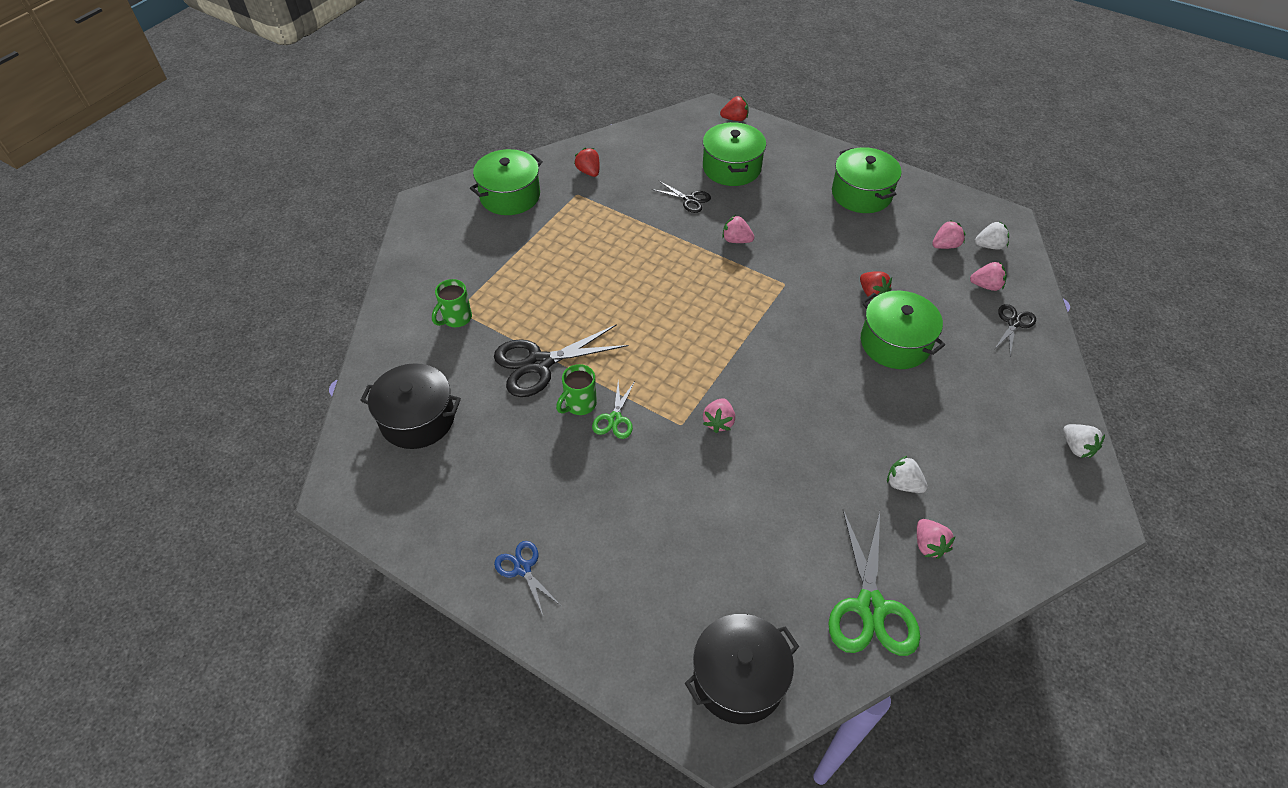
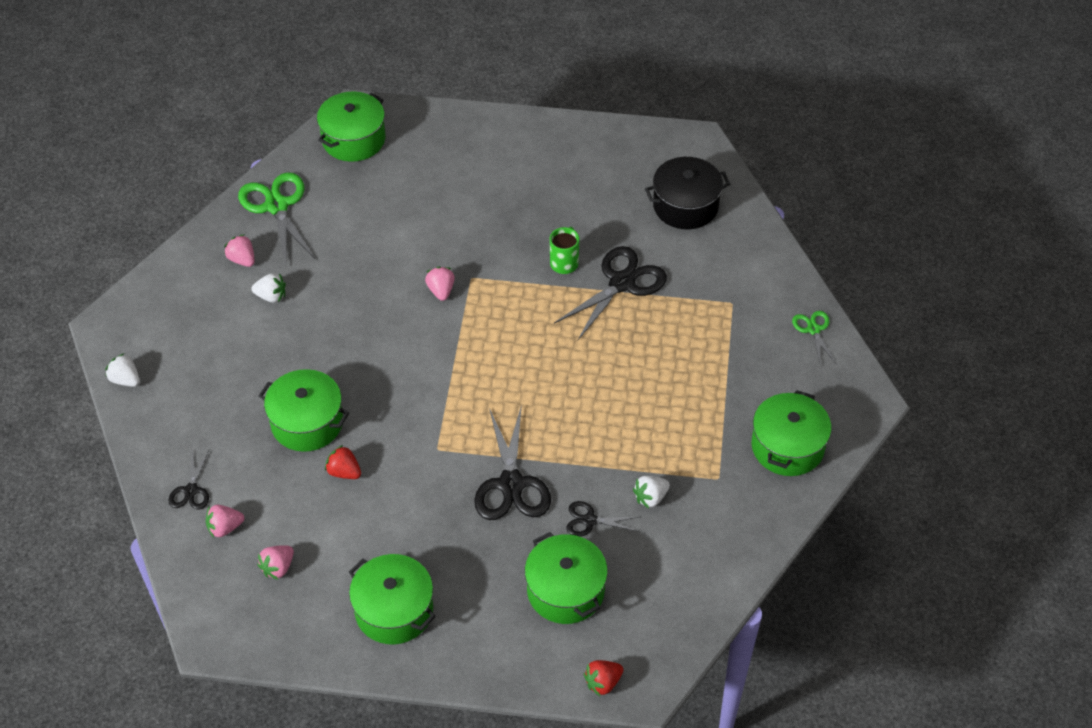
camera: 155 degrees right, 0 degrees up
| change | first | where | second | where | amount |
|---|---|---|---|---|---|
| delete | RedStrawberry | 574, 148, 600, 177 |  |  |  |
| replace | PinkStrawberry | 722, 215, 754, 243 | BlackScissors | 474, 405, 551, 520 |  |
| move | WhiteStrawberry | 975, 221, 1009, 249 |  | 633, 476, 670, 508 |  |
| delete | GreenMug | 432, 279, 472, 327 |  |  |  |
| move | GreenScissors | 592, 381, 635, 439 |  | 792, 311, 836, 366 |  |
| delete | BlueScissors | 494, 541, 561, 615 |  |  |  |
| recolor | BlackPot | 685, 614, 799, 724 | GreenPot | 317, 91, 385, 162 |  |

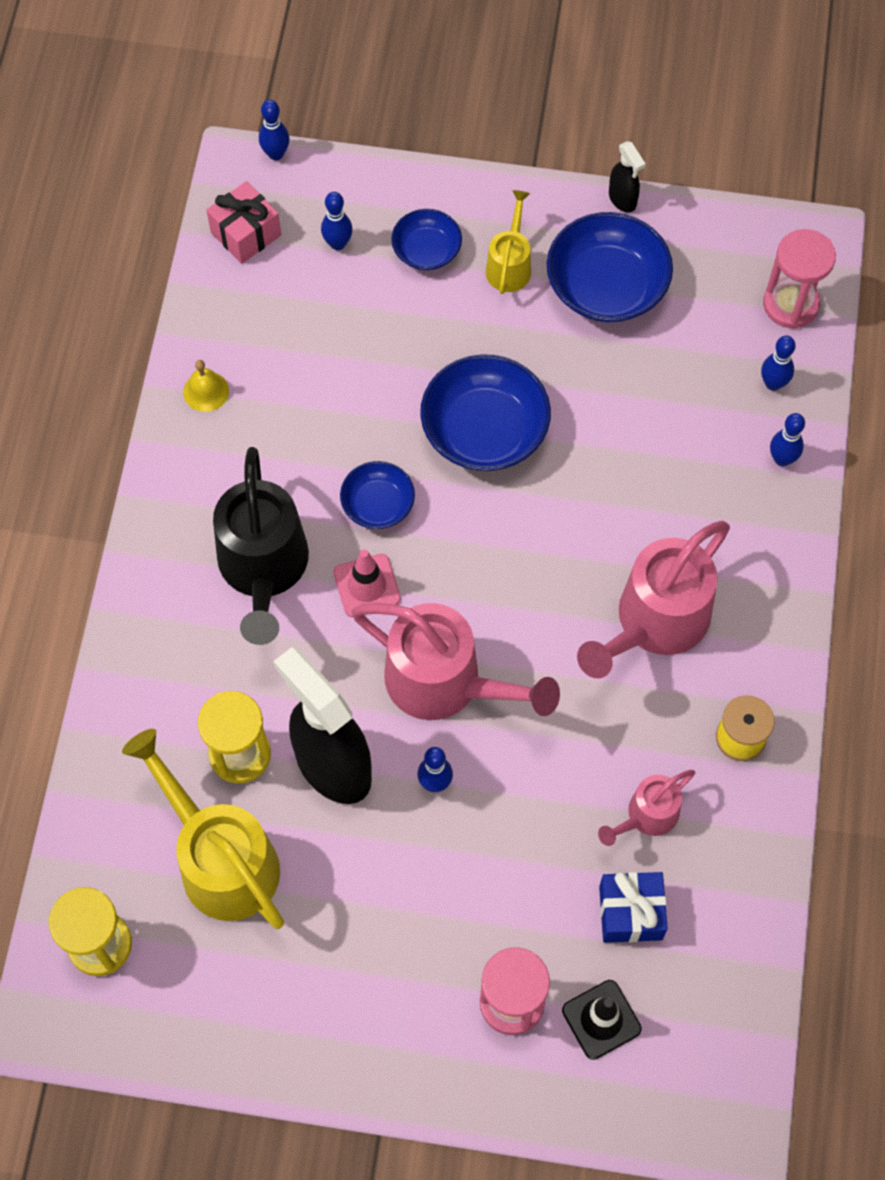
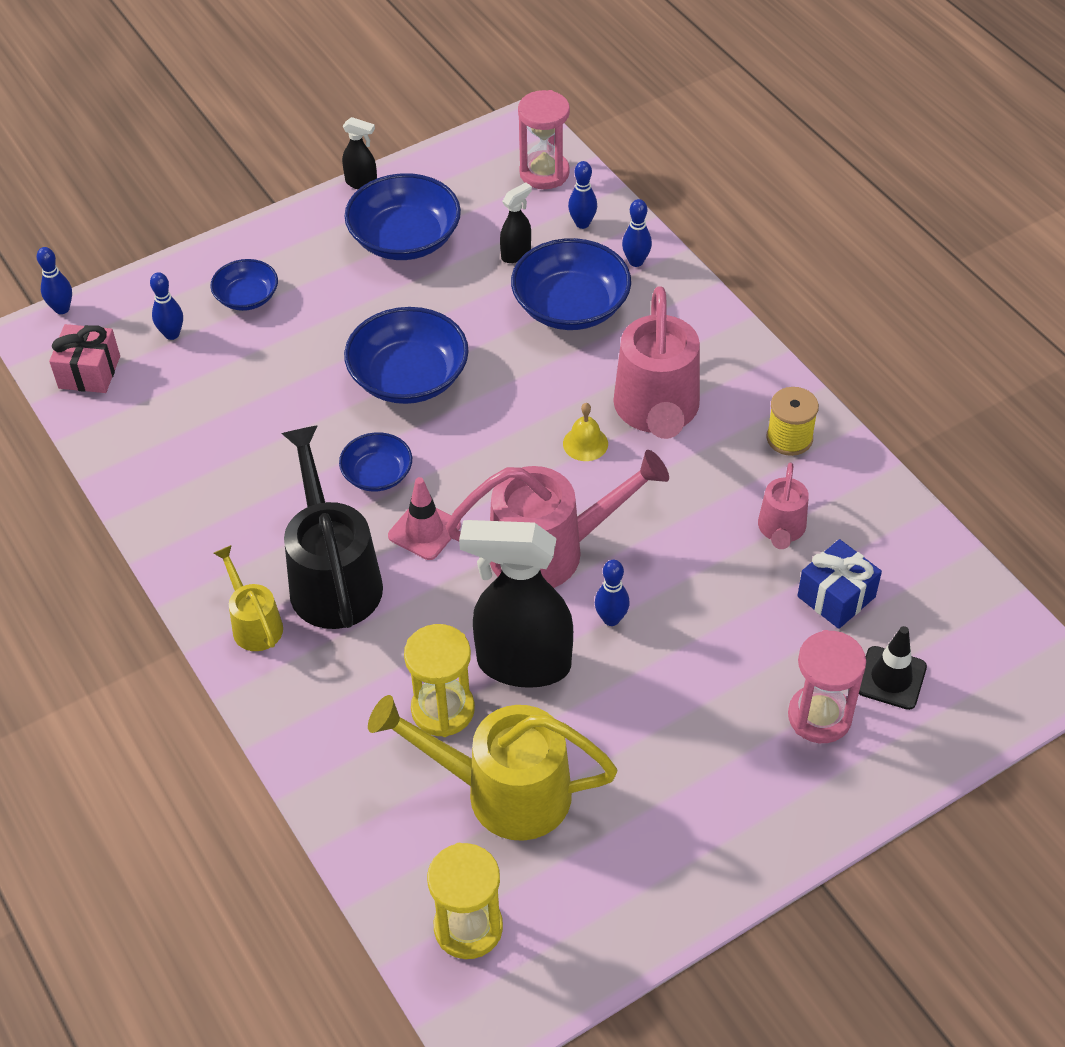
camera: 40 degrees left, 15 degrees down
| change | first | where | second | where | amount |
|---|---|---|---|---|---|
| move | YellowWateringCan | 486, 190, 531, 294 |  | 213, 545, 283, 651 |  |
| move | YellowBell | 183, 360, 229, 412 |  | 563, 403, 608, 461 |  |
| rotate | BlackWateringCan | 213, 447, 309, 645 |  | 281, 425, 383, 629 | 150 degrees counterclockwise |
| insert |  |  | BlackSprayBottle | 500, 182, 532, 263 |  |
| insert |  |  | BlueBowl | 511, 238, 631, 330 |  |

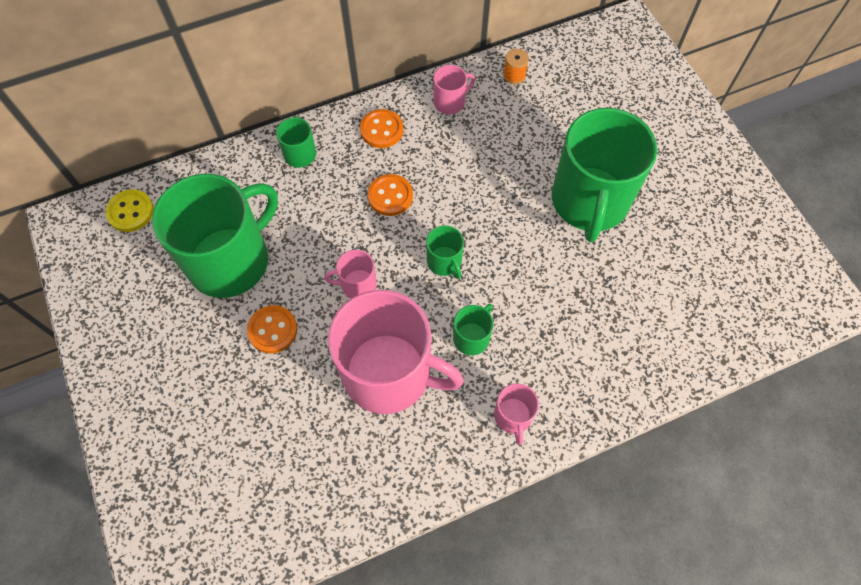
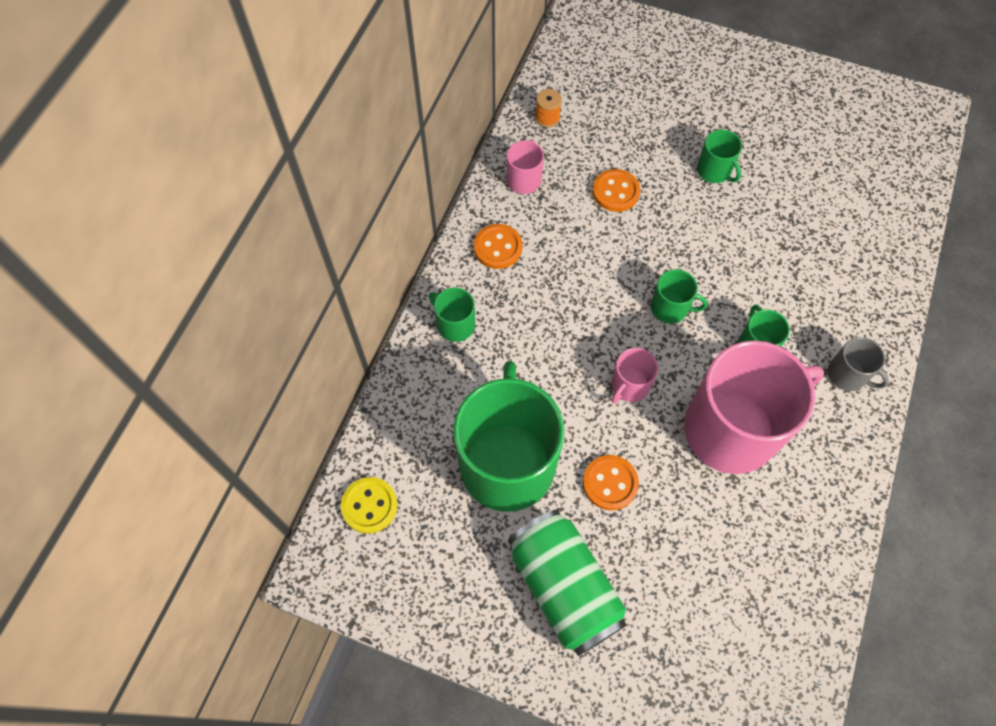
camera: 45 degrees left, 0 degrees up
| change | first | where | second | where | amount |
|---|---|---|---|---|---|
| resize | GreenMug | 552, 108, 657, 242 |  | 697, 129, 742, 183 | x0.43 |
| move | OrangeButton | 368, 174, 413, 216 |  | 592, 169, 640, 212 |  |
| recolor | PinkMug | 494, 383, 539, 445 | GreyMug | 828, 337, 889, 391 |  |
| insert |  |  | GreenCan | 508, 510, 627, 656 |  |

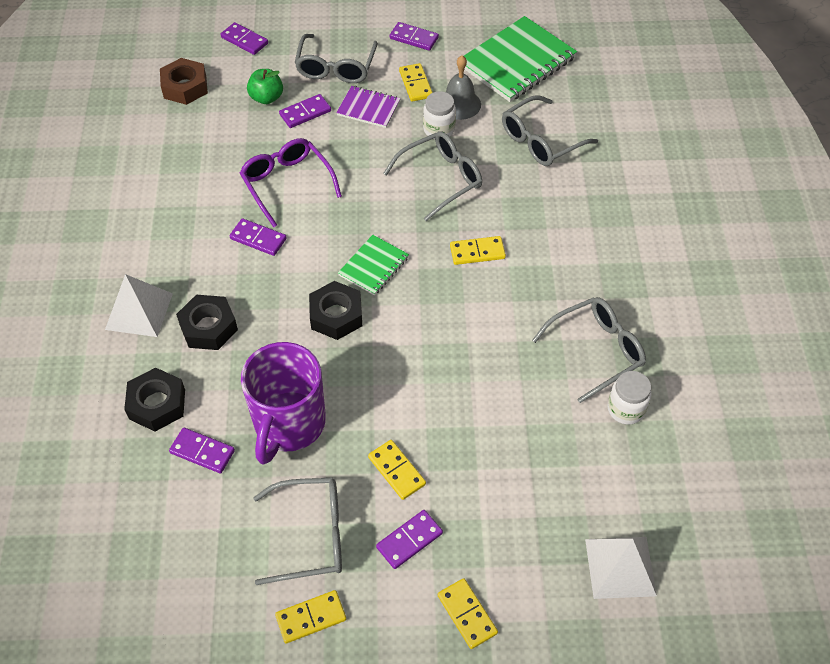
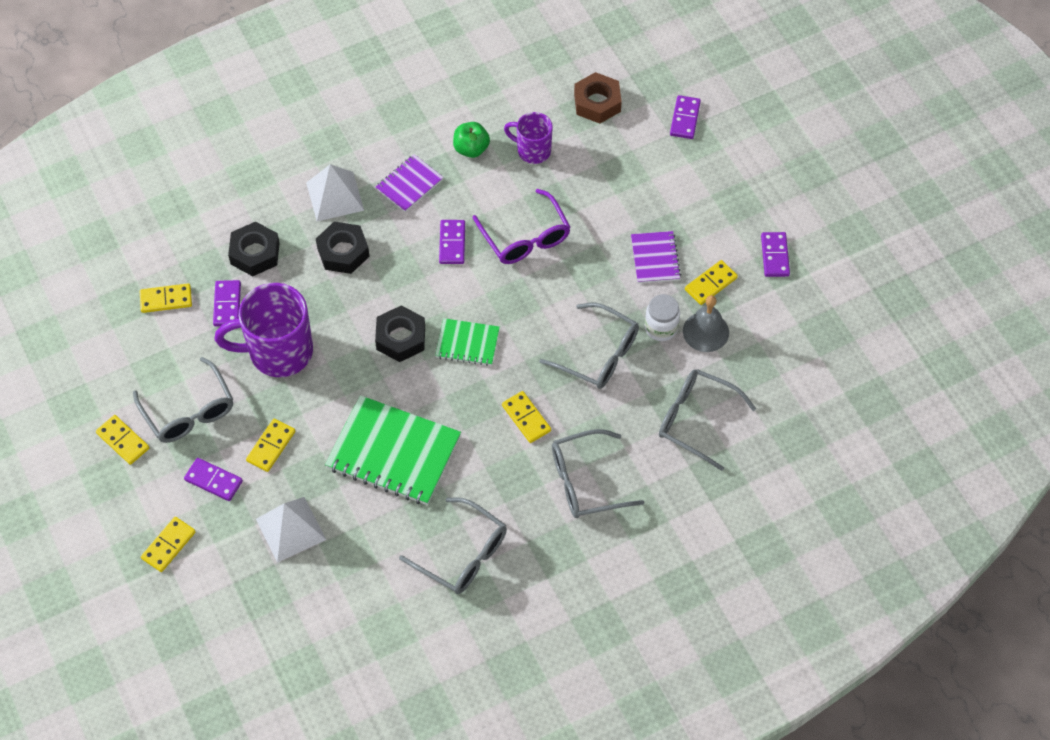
camera: 65 degrees right, 5 degrees up
| change | first | where | second | where | amount |
|---|---|---|---|---|---|
| move | GreenNotebook | 464, 16, 577, 102 |  | 325, 395, 461, 505 |  |
| move | GreyGlasses | 294, 34, 378, 83 |  | 552, 429, 645, 518 |  |
| move | GreenApple | 247, 69, 283, 104 |  | 453, 122, 490, 158 |  |
| delete | PurpleDomino | 279, 94, 331, 128 |  |  |  |
| rotate | PurpleGlasses | 240, 138, 342, 227 |  | 473, 189, 571, 264 | 120 degrees clockwise |
| delete | WhiteJar | 607, 371, 651, 425 |  |  |  |
| move | WhitePyramid | 585, 537, 657, 599 |  | 256, 497, 326, 563 |  |
| insert |  |  | PurpleMug | 504, 112, 553, 164 |  |
| insert |  |  | PurpleNotebook | 376, 154, 443, 212 |  |
| insert |  |  | YellowDomino | 140, 283, 192, 313 |  |

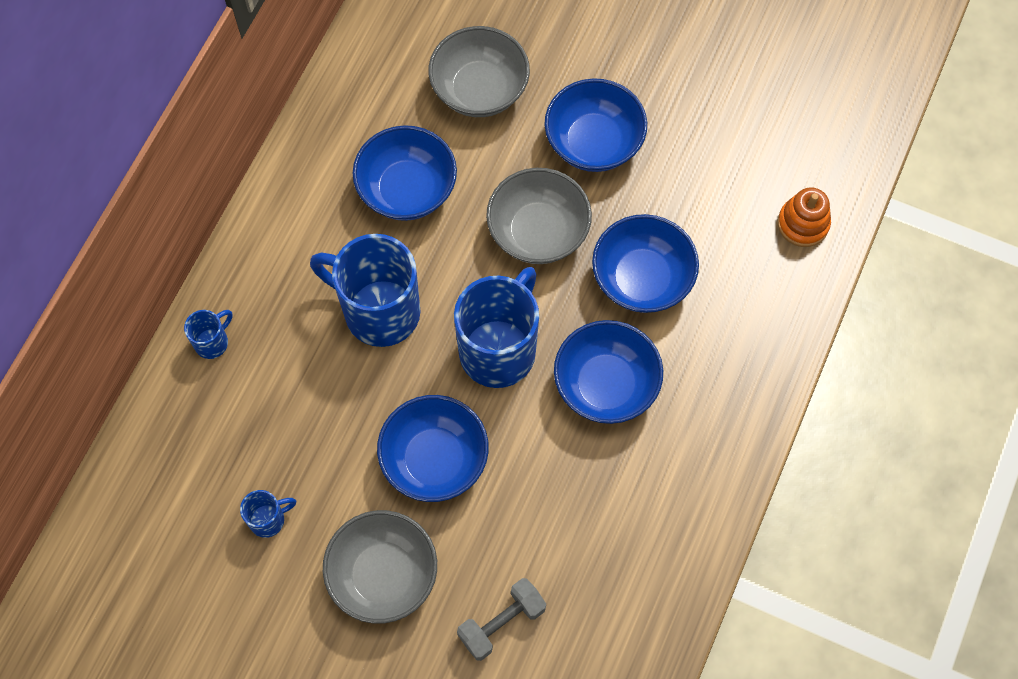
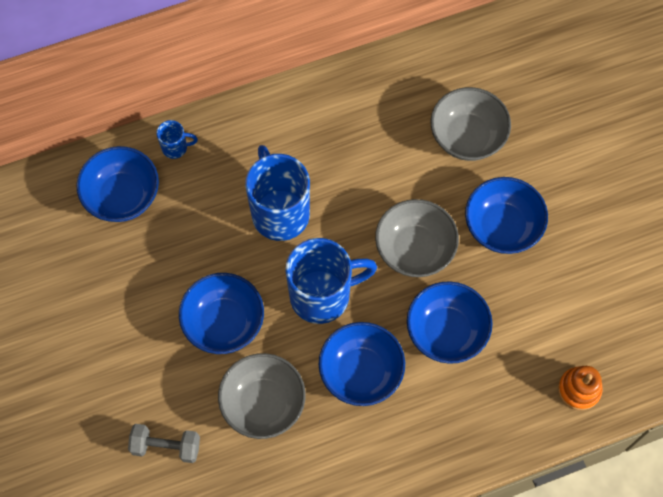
camera: 45 degrees right, 0 degrees up
| change | first | where | second | where | amount |
|---|---|---|---|---|---|
| move | BlueBowl | 353, 125, 457, 221 |  | 76, 146, 159, 222 |  |
| delete | BlueMug | 240, 490, 296, 538 |  |  |  |
| move | GreyBowl | 323, 510, 437, 624 |  | 218, 353, 305, 439 |  |

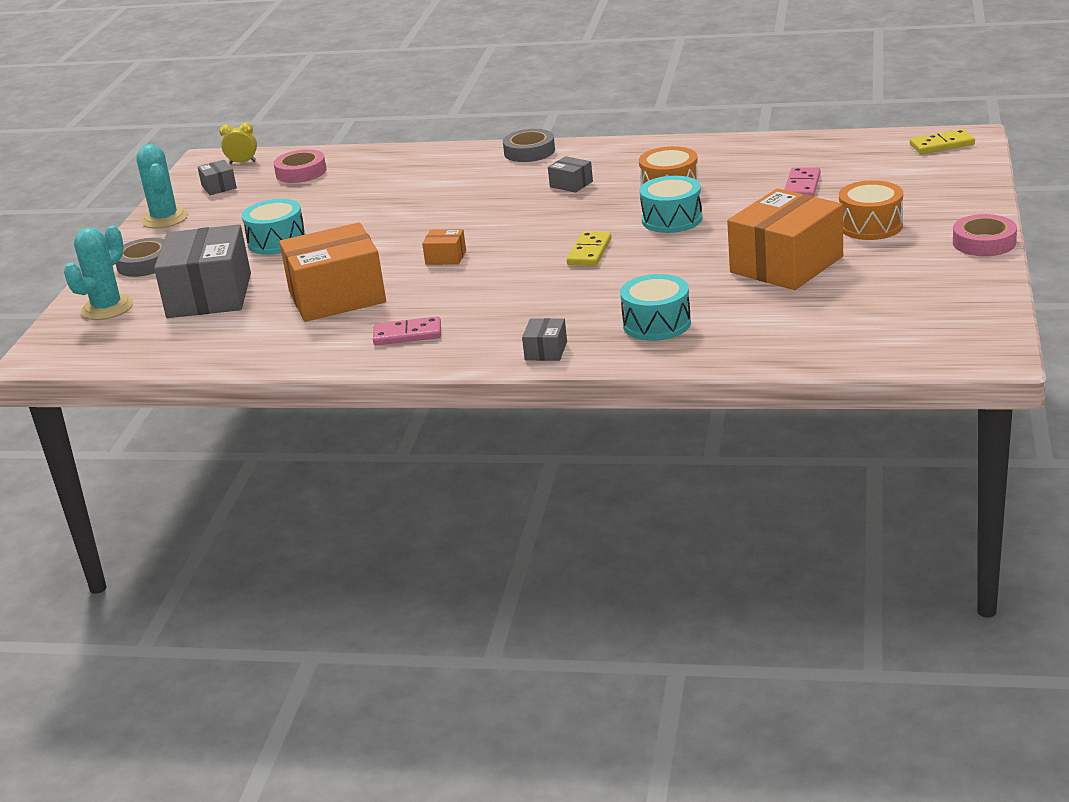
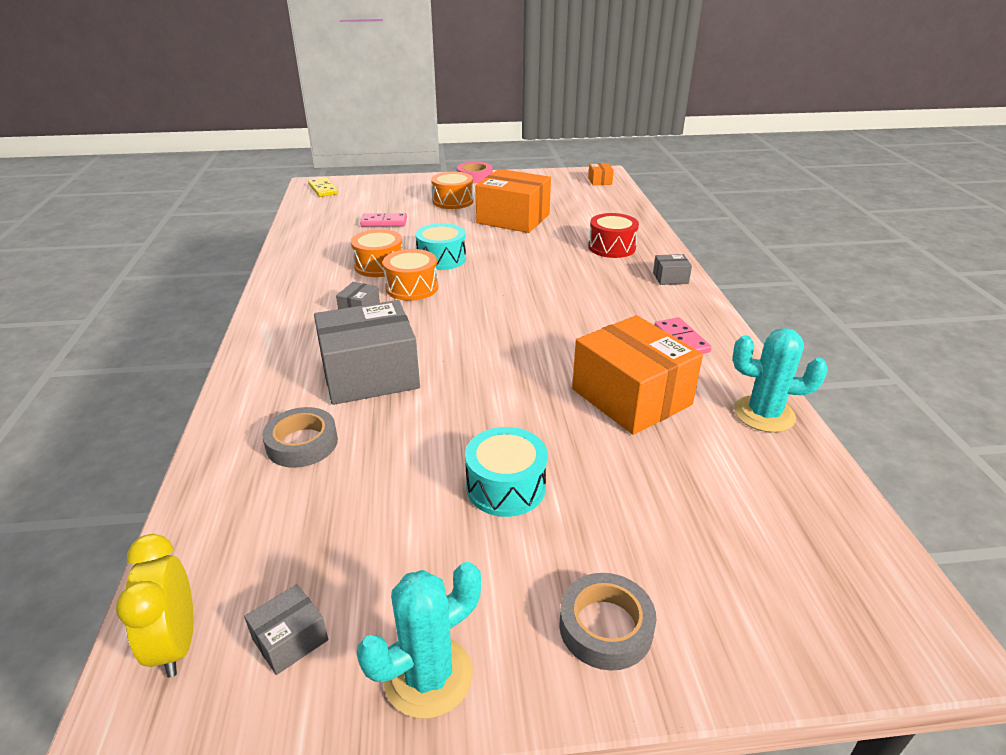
camera: 110 degrees left, 5 degrees up
| change | first | where | second | where | amount |
|---|---|---|---|---|---|
| resize | YellowClock | 219, 122, 257, 164 |  | 116, 534, 193, 678 | x1.51 |
| move | GreyTape | 503, 129, 555, 162 |  | 262, 407, 338, 468 |  |
| delete | PinkTape | 273, 149, 326, 183 |  |  |  |
| move | GreyBox | 154, 224, 251, 318 |  | 314, 300, 420, 405 |  |
| move | TurquoiseCactus | 64, 226, 133, 320 |  | 733, 328, 828, 433 |  |
| move | OrangeBox | 422, 229, 466, 265 |  | 588, 163, 614, 185 |  |
| delete | YellowDomino | 567, 232, 612, 266 |  |  |  |
| recolor | TurquoiseDrum | 620, 274, 691, 341 | RedDrum | 588, 213, 639, 258 |  |
| insert |  |  | OrangeDrum | 383, 249, 438, 301 |  |

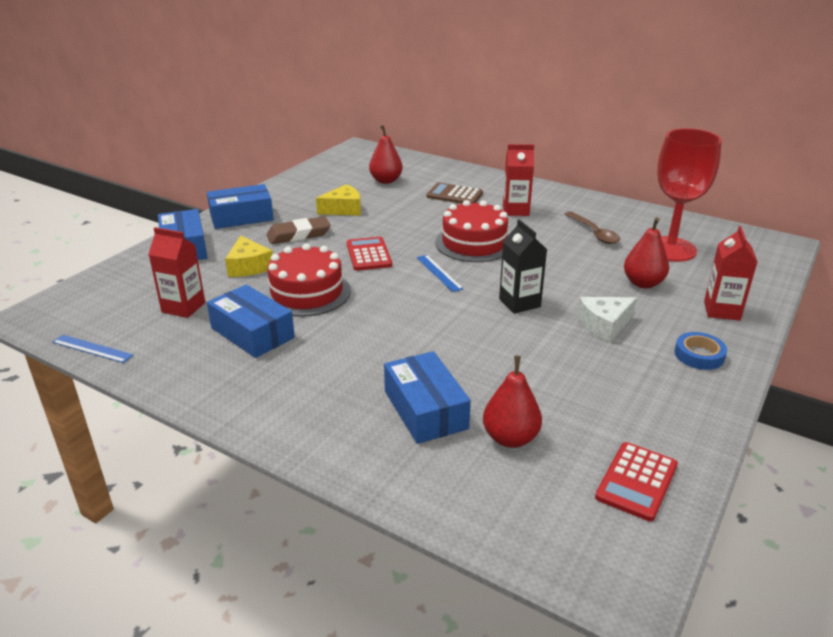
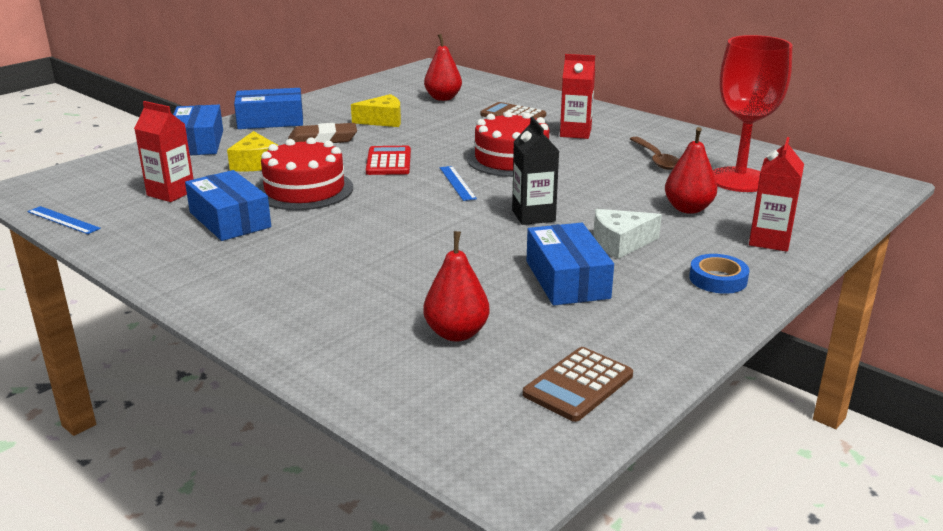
camera: 10 degrees right, 5 degrees down
| change | first | where | second | where | amount |
|---|---|---|---|---|---|
| move | BlueBox | 384, 351, 471, 444 |  | 527, 223, 614, 305 |  |
| recolor | RedCalculator | 595, 442, 678, 521 | BrownCalculator | 523, 347, 633, 422 |  |

